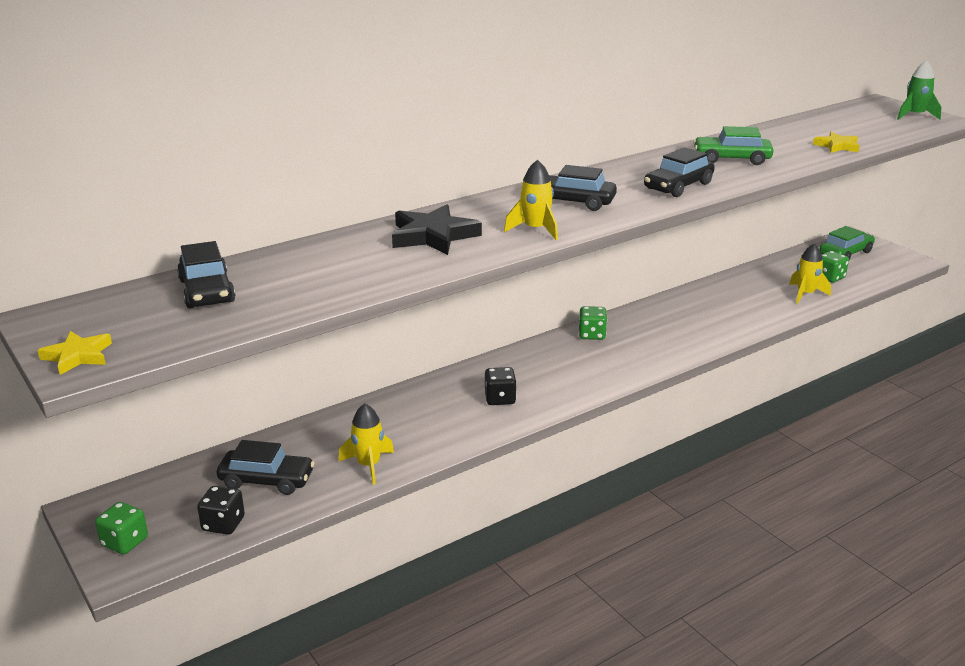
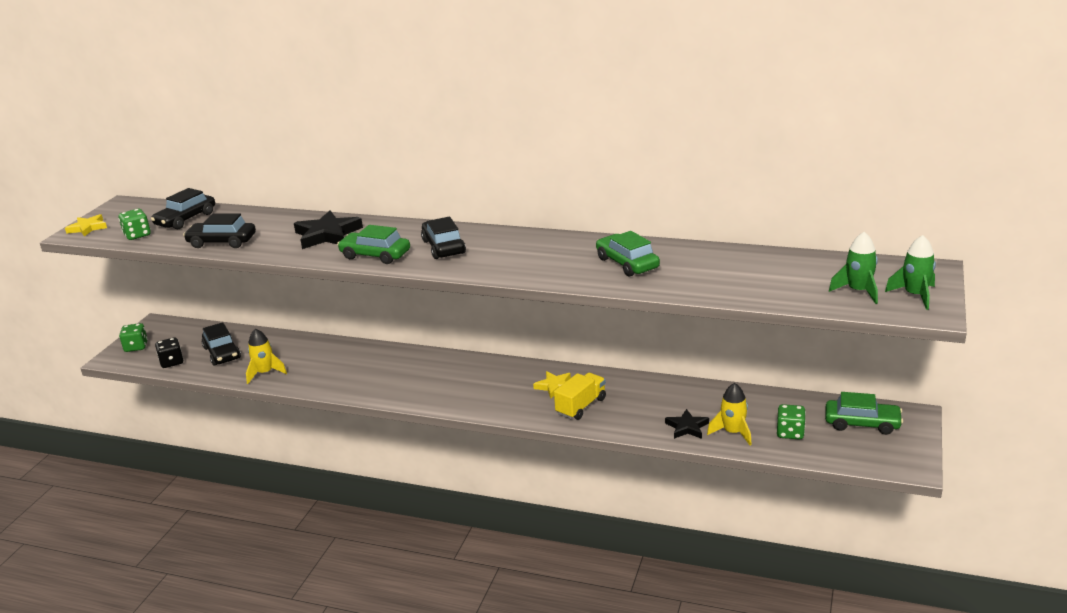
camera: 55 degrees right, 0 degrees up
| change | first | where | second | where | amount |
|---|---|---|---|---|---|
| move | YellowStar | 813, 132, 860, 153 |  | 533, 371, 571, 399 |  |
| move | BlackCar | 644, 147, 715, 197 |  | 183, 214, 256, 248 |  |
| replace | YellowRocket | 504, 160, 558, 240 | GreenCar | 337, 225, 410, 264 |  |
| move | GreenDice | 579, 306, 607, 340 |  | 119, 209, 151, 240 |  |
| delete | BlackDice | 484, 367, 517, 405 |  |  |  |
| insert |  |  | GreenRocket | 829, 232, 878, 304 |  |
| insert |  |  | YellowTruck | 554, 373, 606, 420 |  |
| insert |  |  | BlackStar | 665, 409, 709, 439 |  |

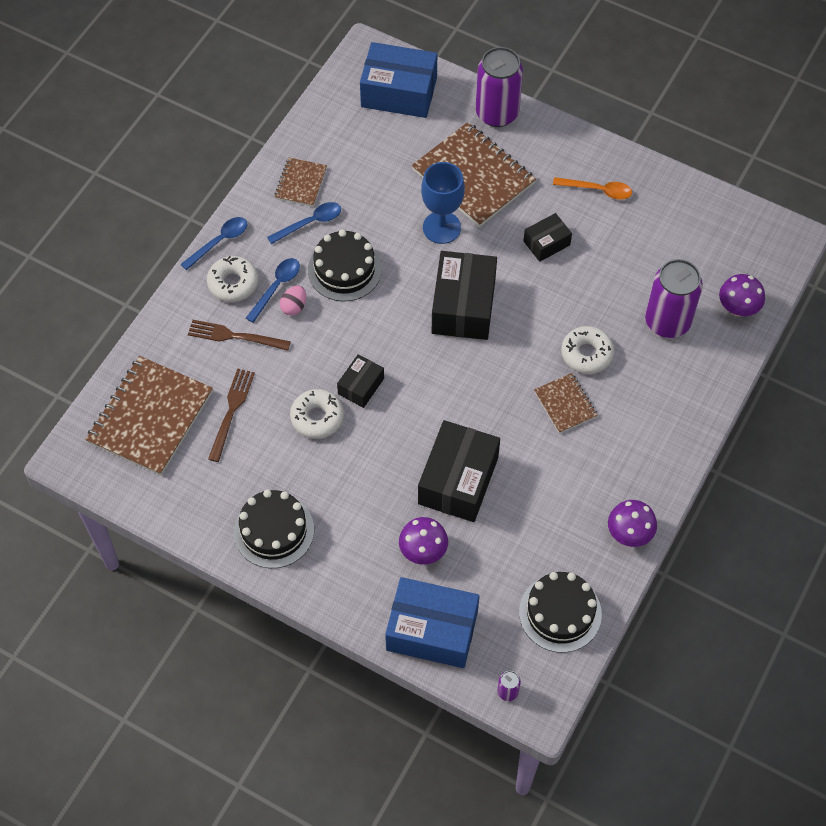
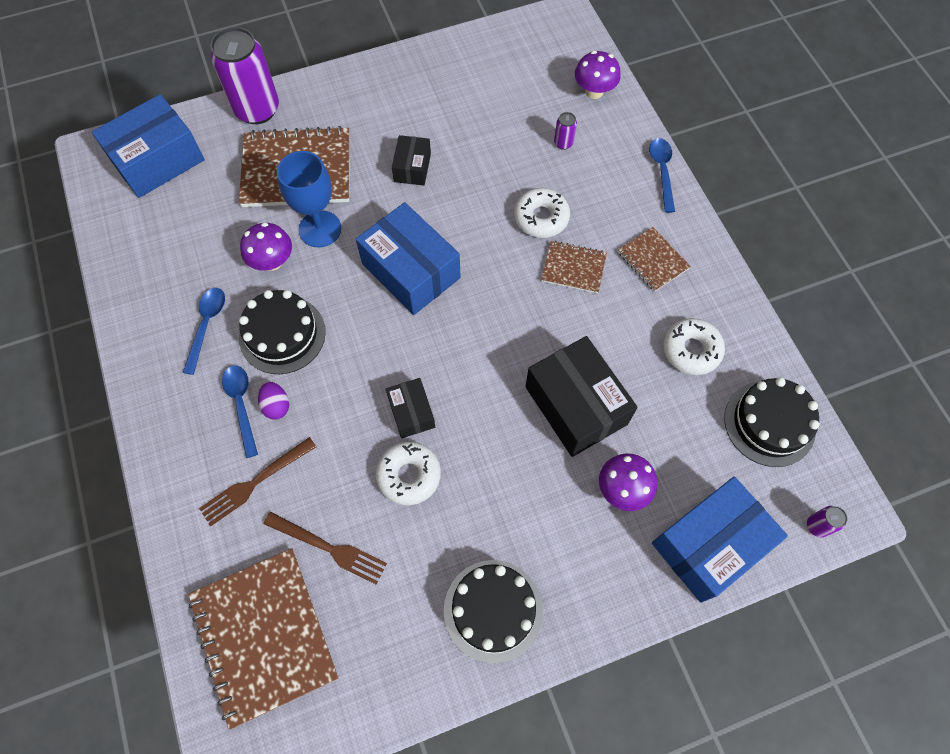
camera: 50 degrees left, 5 degrees up
| change | first | where | second | where | amount |
|---|---|---|---|---|---|
| move | BrownNotebook | 274, 157, 327, 207 |  | 618, 227, 691, 292 |  |
| delete | OrangeSpoon | 553, 177, 632, 200 |  |  |  |
| move | BlueSpoon | 180, 217, 247, 270 |  | 649, 138, 675, 213 |  |
| recolor | BlackBox | 432, 251, 497, 340 | BlueBox | 356, 202, 461, 315 |  |
| move | WhiteDonut | 207, 256, 258, 302 |  | 663, 318, 725, 375 |  |
| resize | PurpleCan | 645, 259, 703, 338 |  | 554, 112, 577, 150 | x0.41 |
| recolor | PinkEgg | 280, 285, 306, 316 | PurpleEgg | 258, 382, 289, 420 |  |
| rotate | BrownFork | 208, 368, 255, 462 |  | 264, 512, 387, 585 | 150 degrees clockwise |
| move | PurpleMushroom | 608, 500, 657, 547 |  | 240, 223, 292, 271 |  |

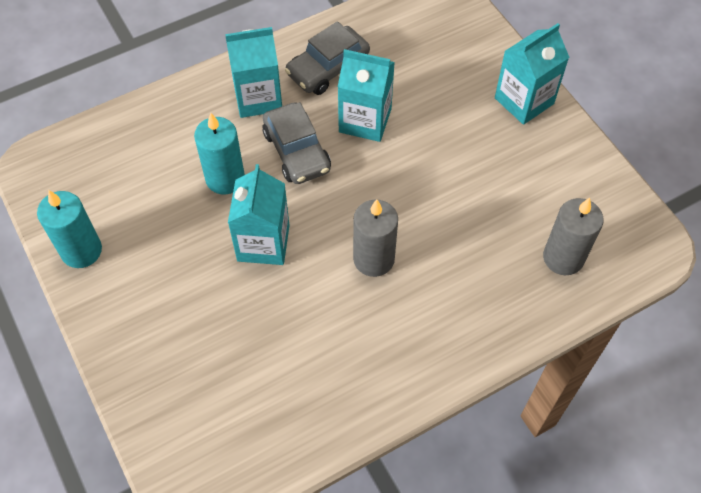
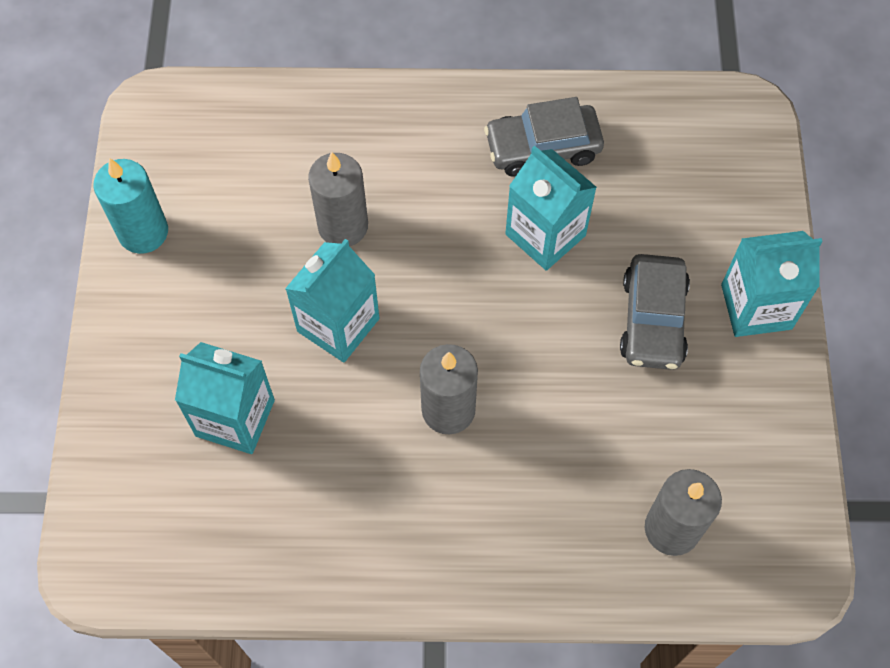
camera: 30 degrees right, 5 degrees up
| change | first | where | second | where | amount |
|---|---|---|---|---|---|
| move | TurquoiseCarton | 225, 27, 282, 118 |  | 175, 342, 275, 454 |  |
| move | GreyCar | 263, 102, 331, 184 |  | 620, 254, 690, 370 |  |
| recolor | TurquoiseCandle | 194, 113, 245, 194 | GreyCandle | 308, 152, 368, 246 |  |

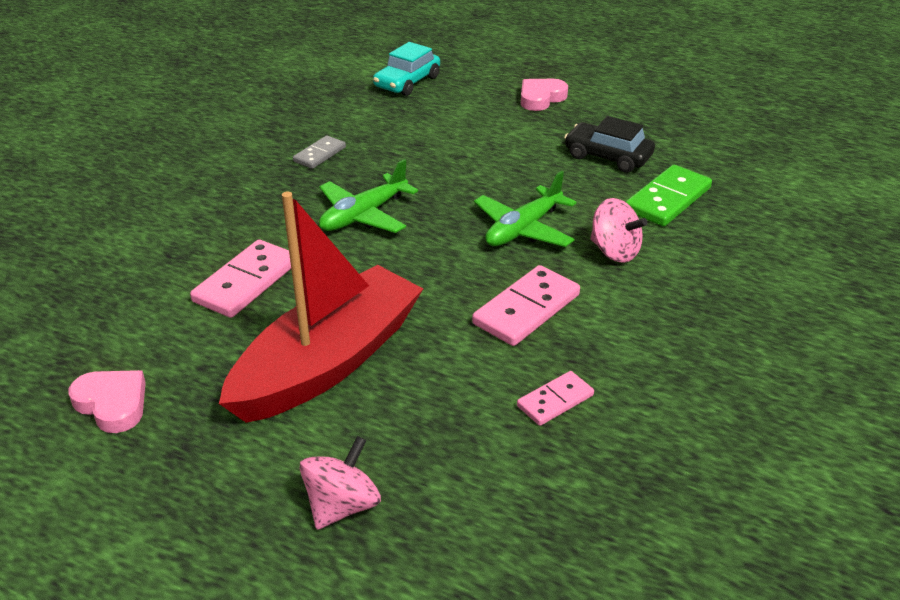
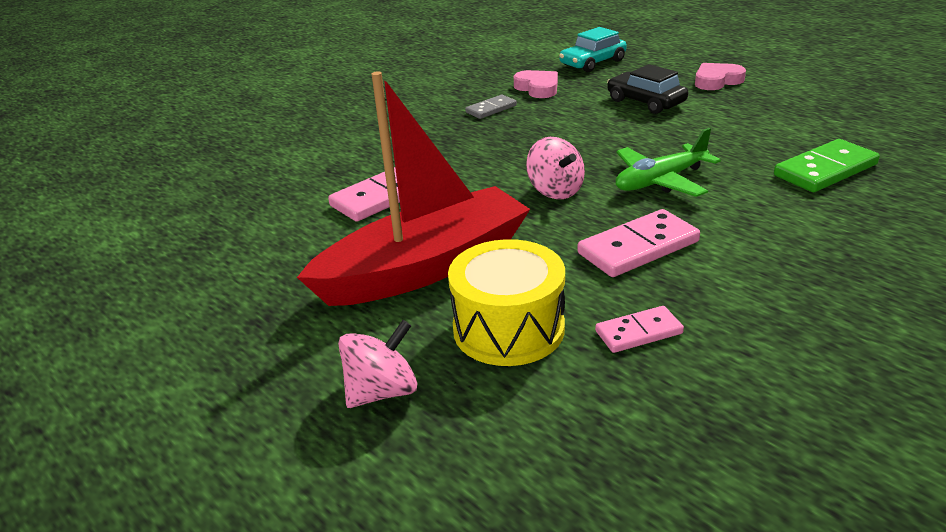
camera: 20 degrees right, 5 degrees down
| change | first | where | second | where | amount |
|---|---|---|---|---|---|
| move | BlackCar | 564, 116, 655, 173 |  | 607, 64, 688, 114 |  |
| delete | GreenPlane | 319, 159, 418, 233 |  |  |  |
| move | PinkSpinningTop | 590, 198, 647, 263 |  | 526, 137, 585, 199 |  |
| move | PinkHeart | 68, 370, 146, 433 |  | 514, 70, 558, 98 |  |
| insert |  |  | YellowDrum | 448, 239, 565, 366 |  |

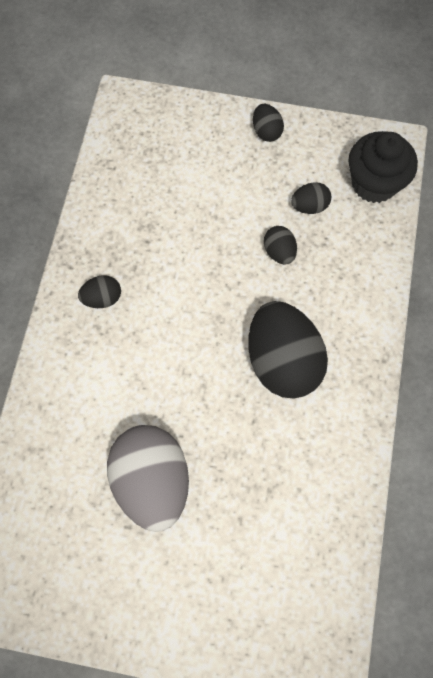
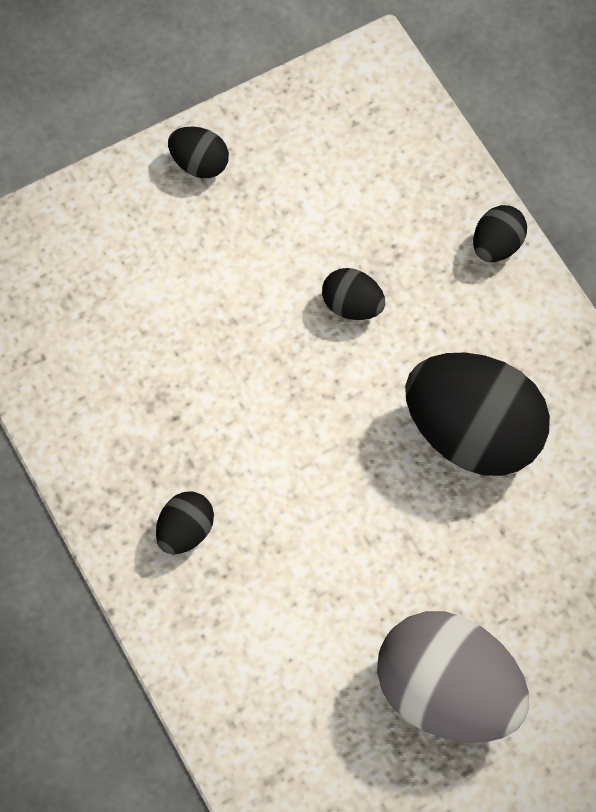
camera: 40 degrees left, 5 degrees down
| change | first | where | second | where | amount |
|---|---|---|---|---|---|
| delete | BlackCupcake | 348, 131, 418, 203 |  |  |  |
| move | BlackEgg | 291, 182, 331, 214 |  | 473, 205, 527, 262 |  |

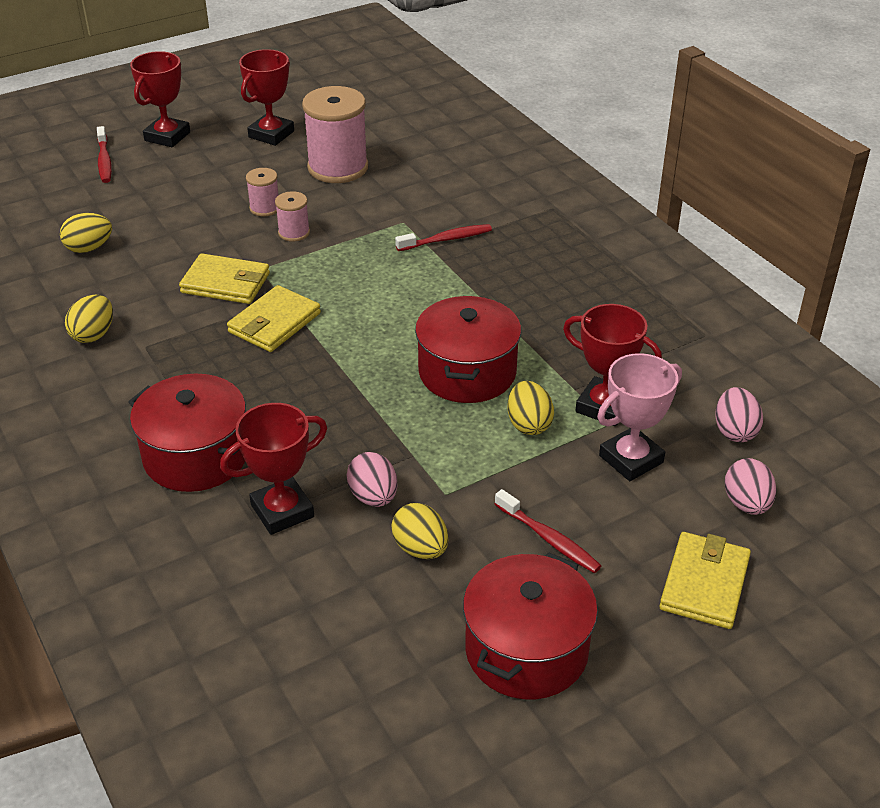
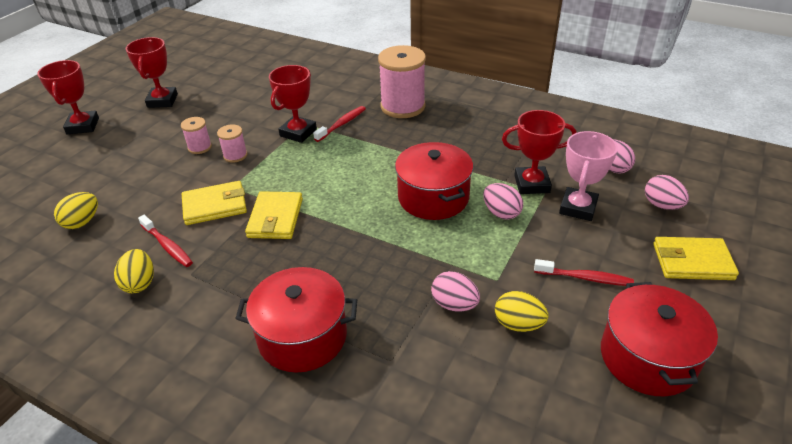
camera: 30 degrees left, 0 degrees up
| change | first | where | second | where | amount |
|---|---|---|---|---|---|
| move | PinkSpool | 302, 86, 368, 183 |  | 378, 45, 426, 118 |  |
| move | RedToothbrush | 97, 126, 112, 183 |  | 138, 215, 193, 267 |  |
| recolor | YellowEgg | 507, 381, 554, 435 | PinkEgg | 483, 183, 523, 220 |  |
| move | RedTrophy | 220, 403, 327, 535 |  | 269, 65, 317, 143 |  |
| rotate | YellowWallet | 659, 532, 751, 629 |  | 653, 237, 739, 280 | 75 degrees counterclockwise |

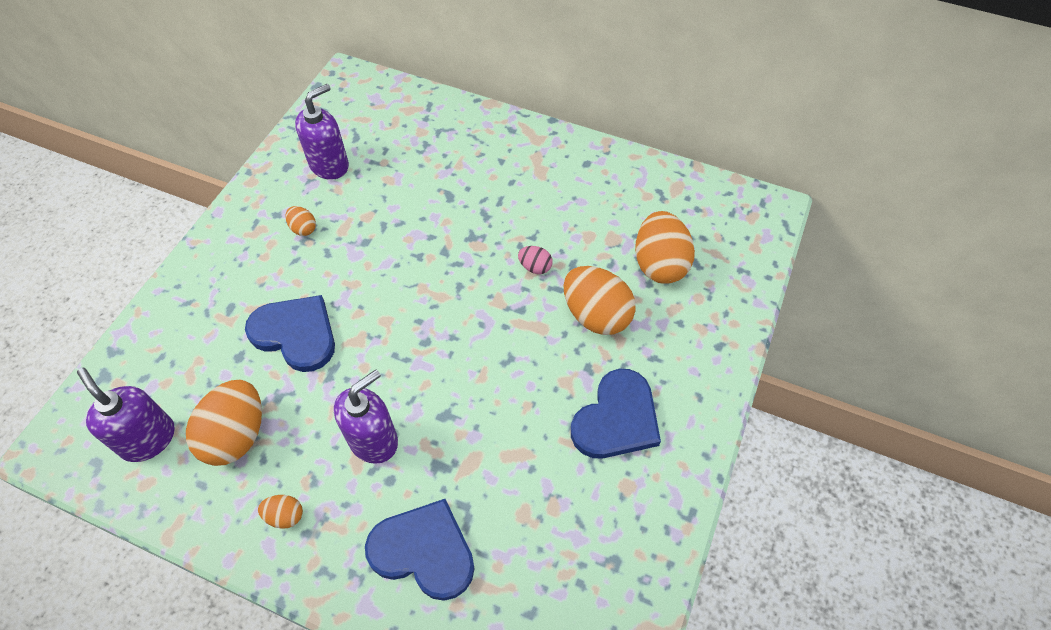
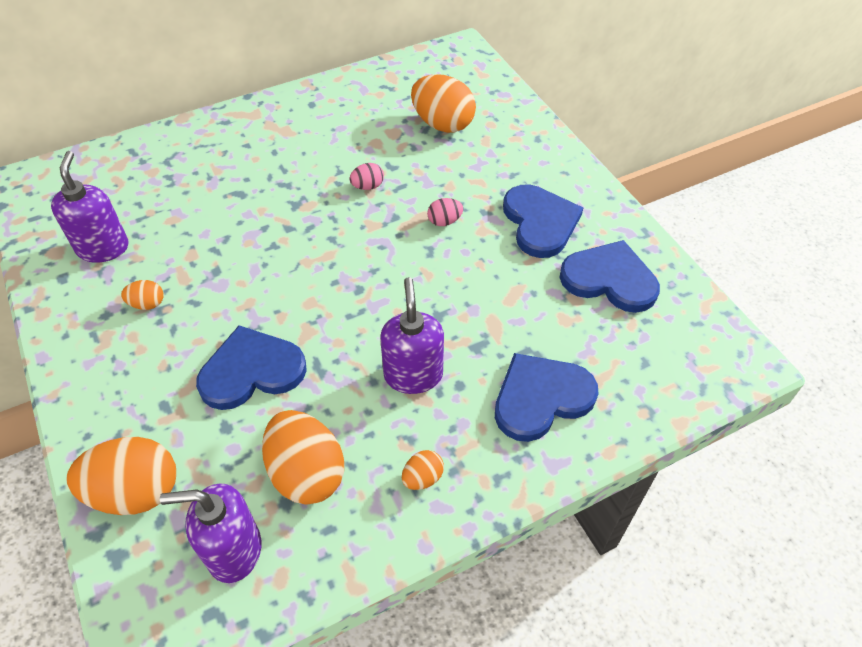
camera: 50 degrees left, 5 degrees down
| change | first | where | second | where | amount |
|---|---|---|---|---|---|
| move | OrangeEgg | 563, 266, 636, 335 |  | 67, 437, 176, 515 |  |
| insert |  |  | PinkEgg | 427, 198, 463, 226 |  |
| insert |  |  | BlueHeart | 559, 240, 660, 313 |  |

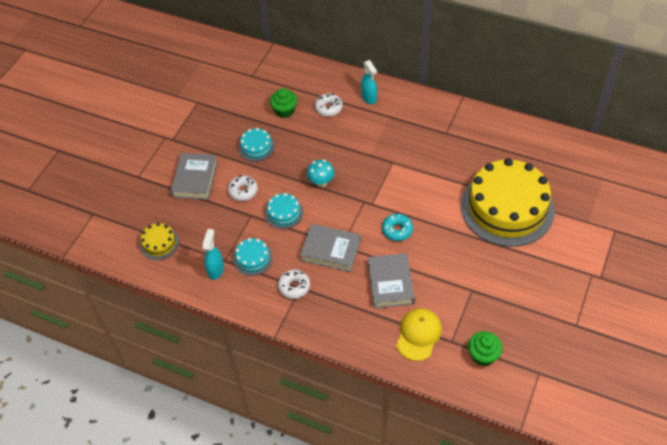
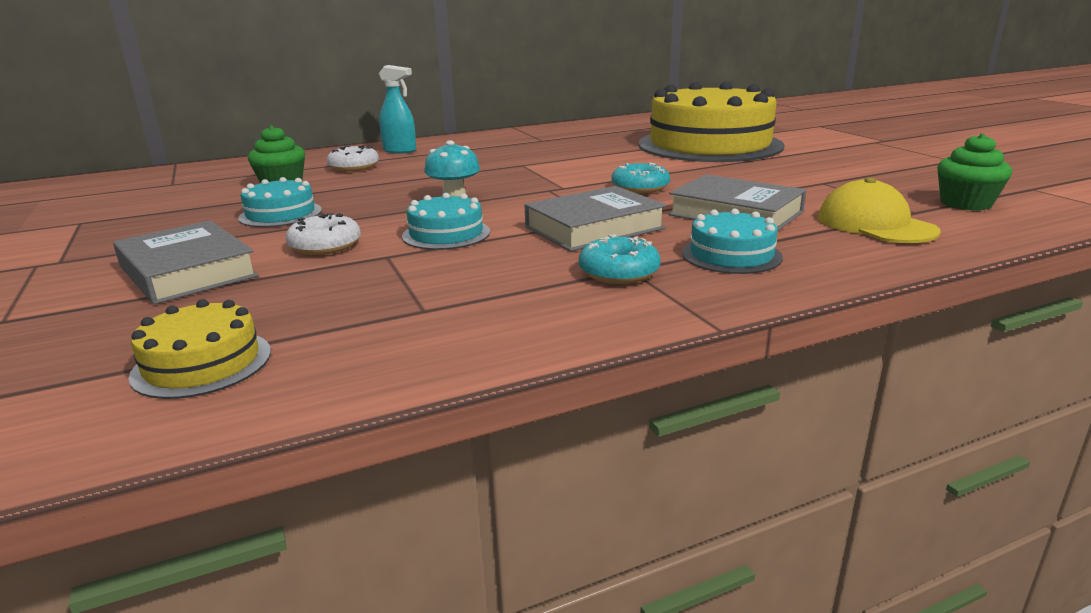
camera: 50 degrees left, 30 degrees down
| change | first | where | second | where | amount |
|---|---|---|---|---|---|
| delete | TurquoiseSprayBottle | 203, 229, 224, 280 |  |  |  |
| move | TurquoiseCake | 233, 238, 273, 276 |  | 682, 209, 783, 274 |  |
| recolor | WhiteDonut | 278, 270, 310, 299 | TurquoiseDonut | 579, 234, 660, 284 |  |

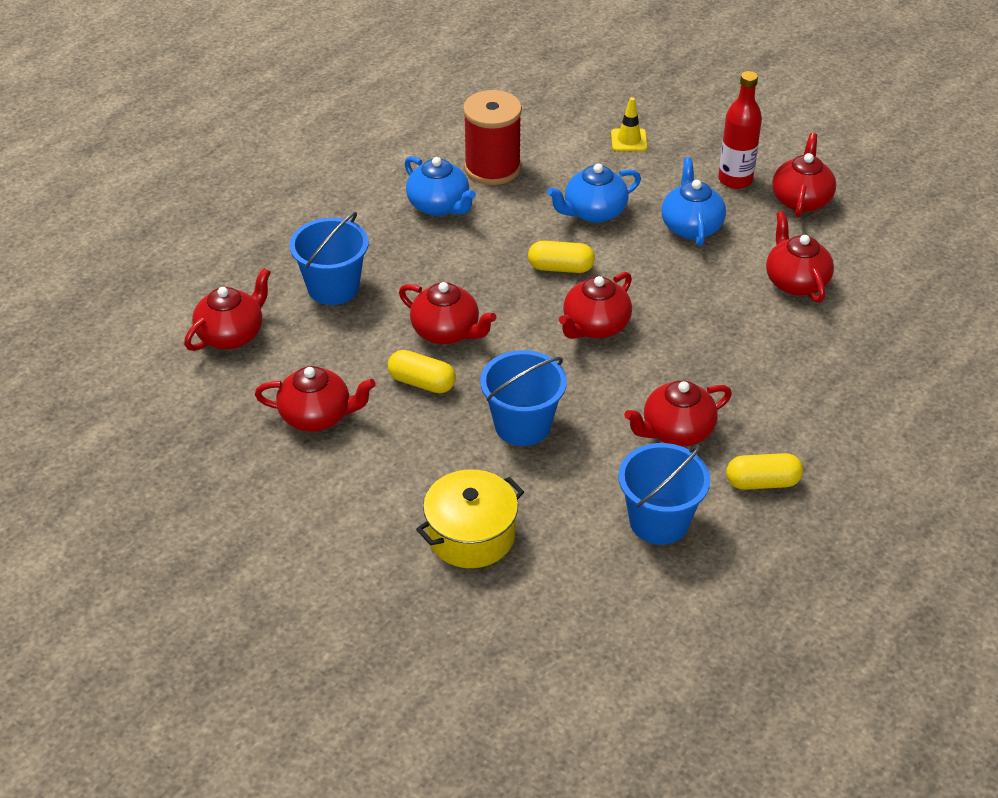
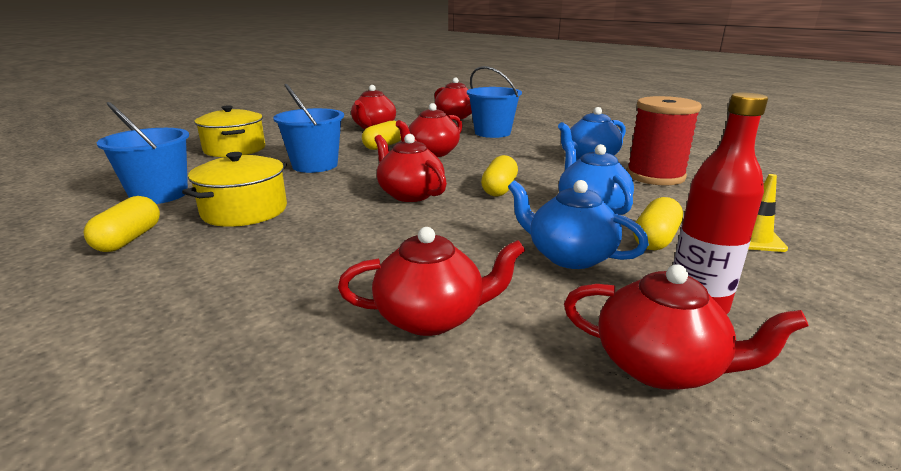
camera: 100 degrees right, 20 degrees down
| change | first | where | second | where | amount |
|---|---|---|---|---|---|
| rotate | BlueTeapot | 661, 157, 726, 246 |  | 508, 180, 649, 269 | 150 degrees counterclockwise |
| replace | RedTeapot | 624, 380, 732, 447 | YellowPot | 182, 152, 287, 227 |  |
| insert |  |  | YellowCapsule | 633, 197, 683, 250 |  |

